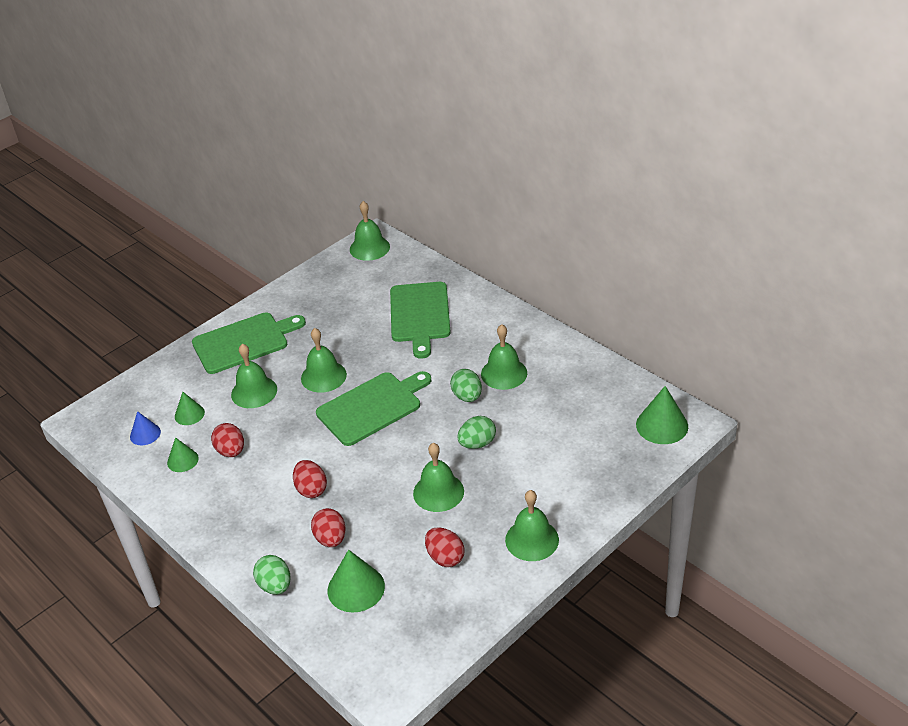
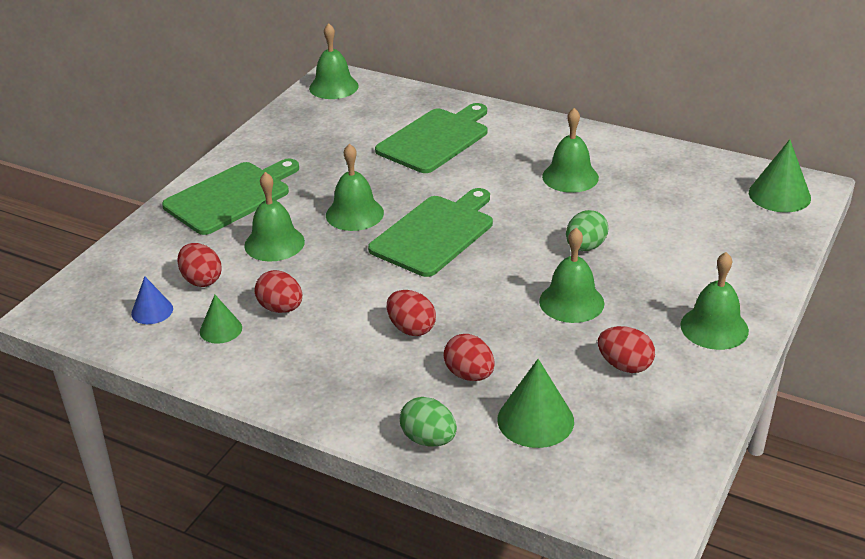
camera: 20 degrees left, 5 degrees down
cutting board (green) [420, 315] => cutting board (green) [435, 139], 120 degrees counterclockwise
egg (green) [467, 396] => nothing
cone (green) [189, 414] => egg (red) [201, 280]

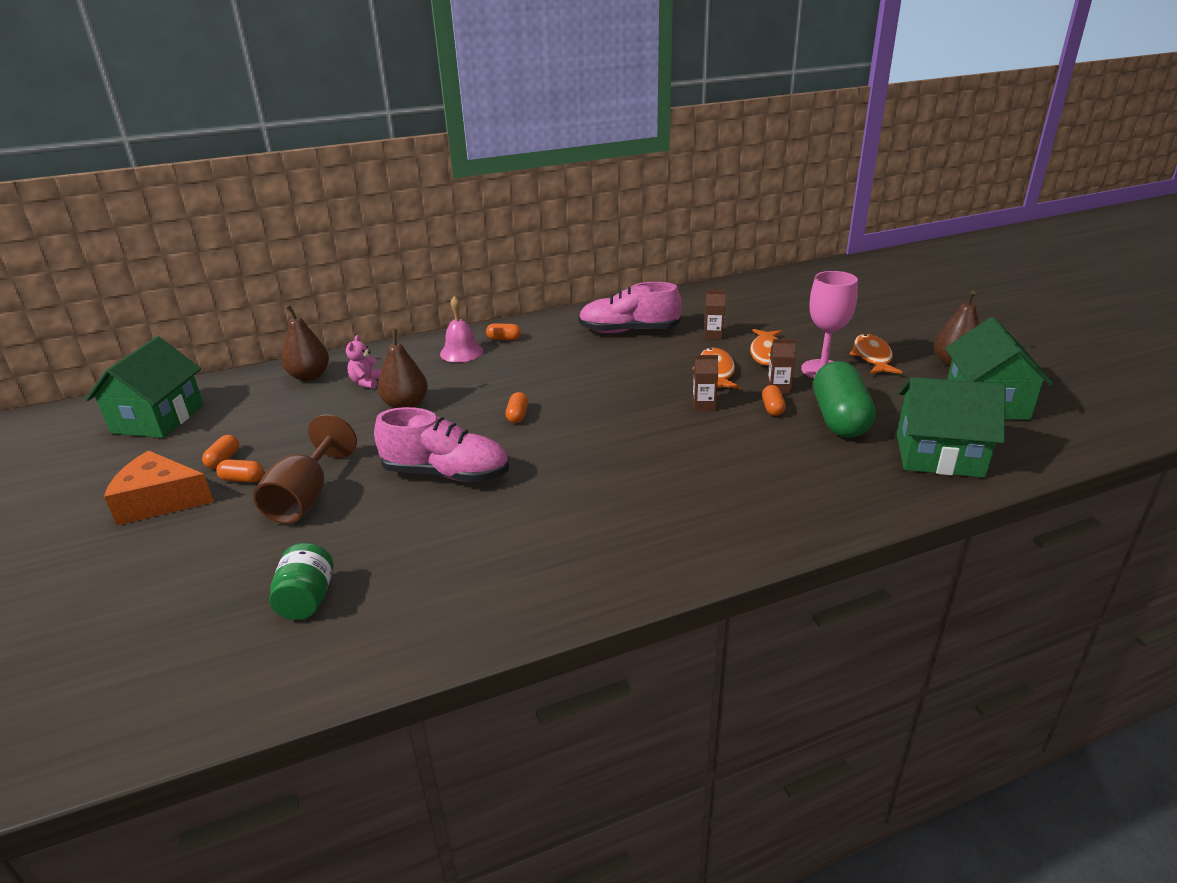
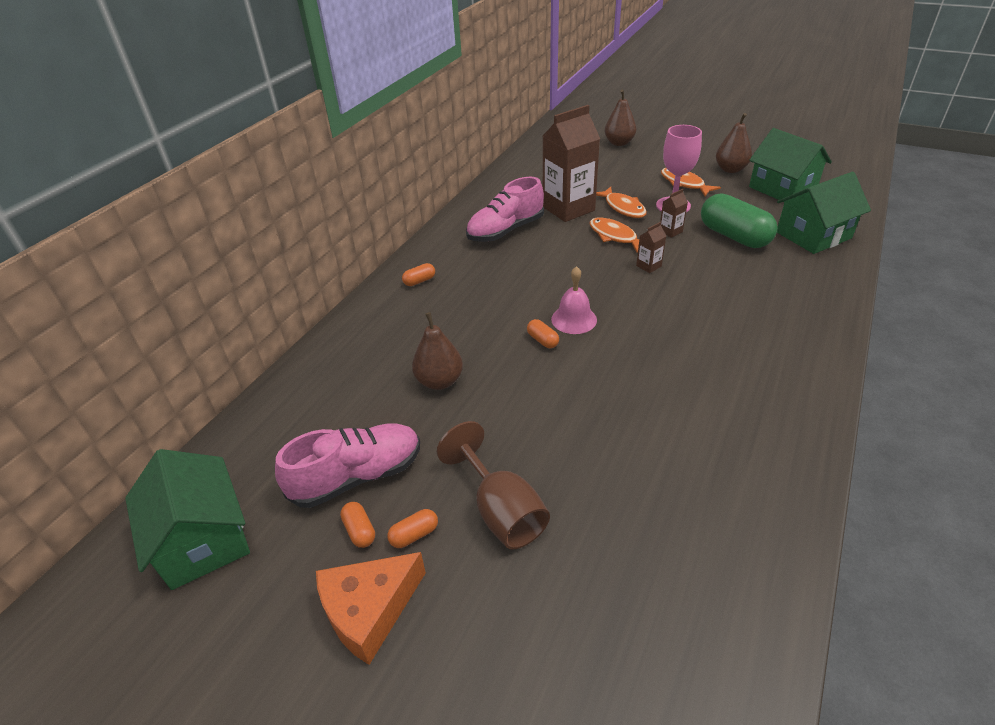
camera: 40 degrees left, 10 degrees up
carton (brown) [713, 335] => carton (brown) [568, 209], x2.41
bell (pink) [461, 352] => bell (pink) [574, 319], move
pear (brown) [309, 376] => pear (brown) [619, 143], move
teddy bear (pink) [366, 382] => nothing
capsule (orange) [772, 408] => nothing
shoe (pink) [446, 474] => shoe (pink) [357, 476], move
jar (green) [307, 599] => nothing

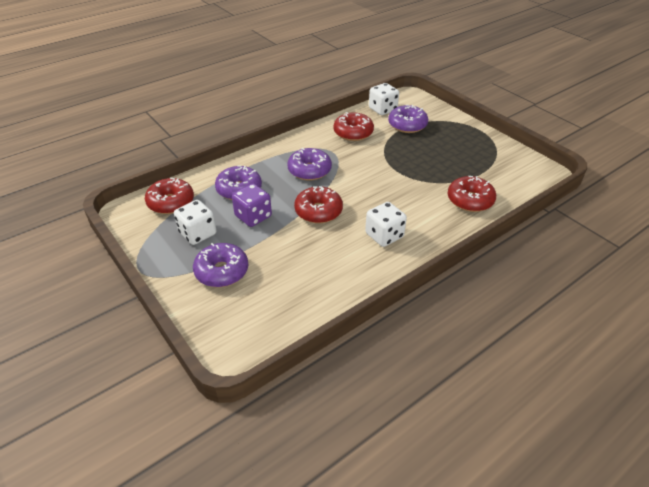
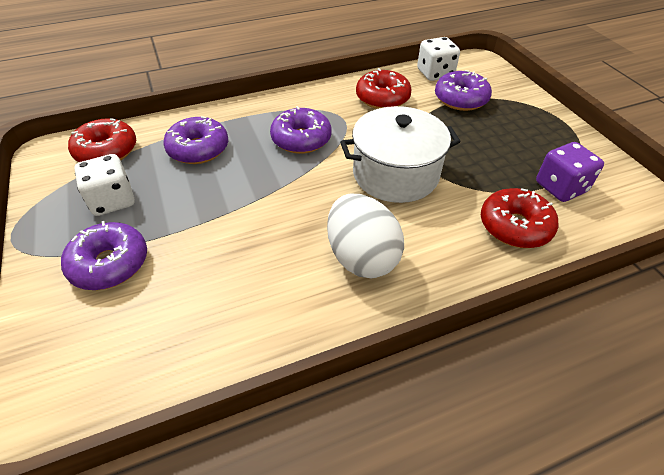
camera: 15 degrees right, 5 degrees up
dice (purple) [253, 216] => dice (purple) [560, 187], move
donut (red) [318, 211] => nothing
dice (white) [384, 235] => egg (white) [361, 257]
nothing => pot (white) [395, 174]

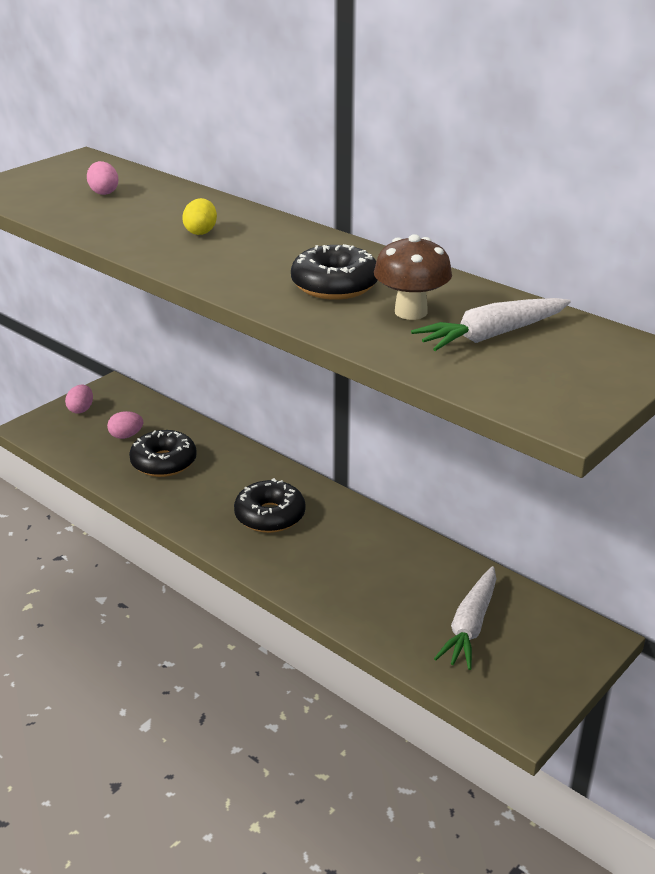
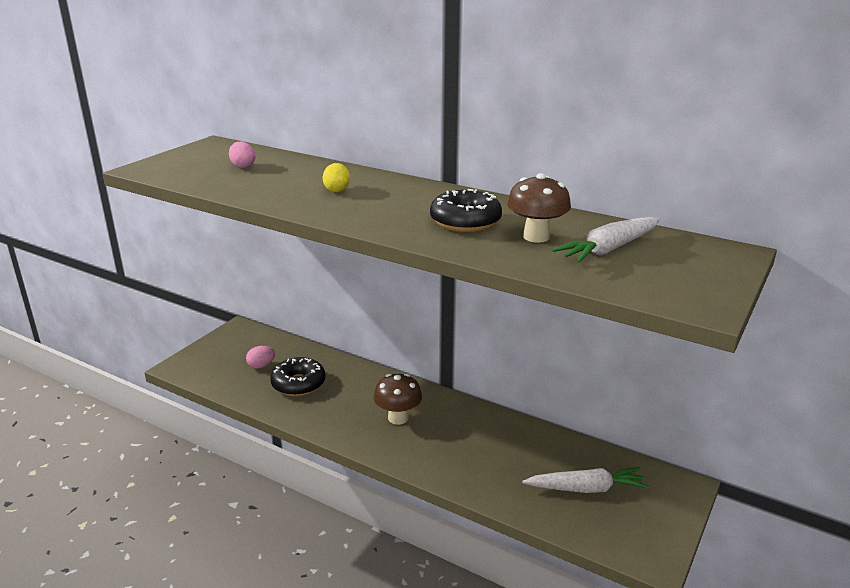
camera: 10 degrees left, 5 degrees down
egg (pink) [81, 409] => nothing
donut (black) [270, 516] => mushroom (brown) [398, 418]
carrot (white) [470, 626] => carrot (white) [586, 488], 105 degrees counterclockwise

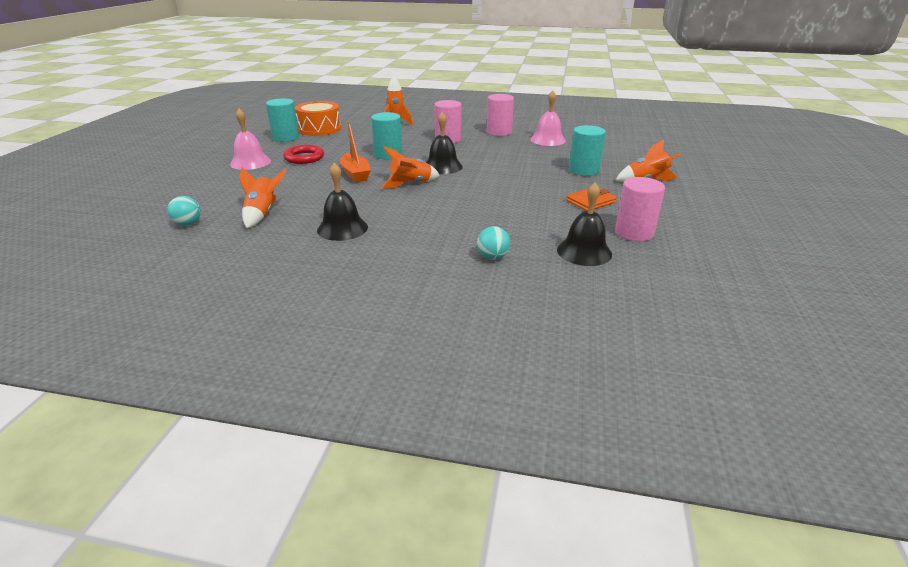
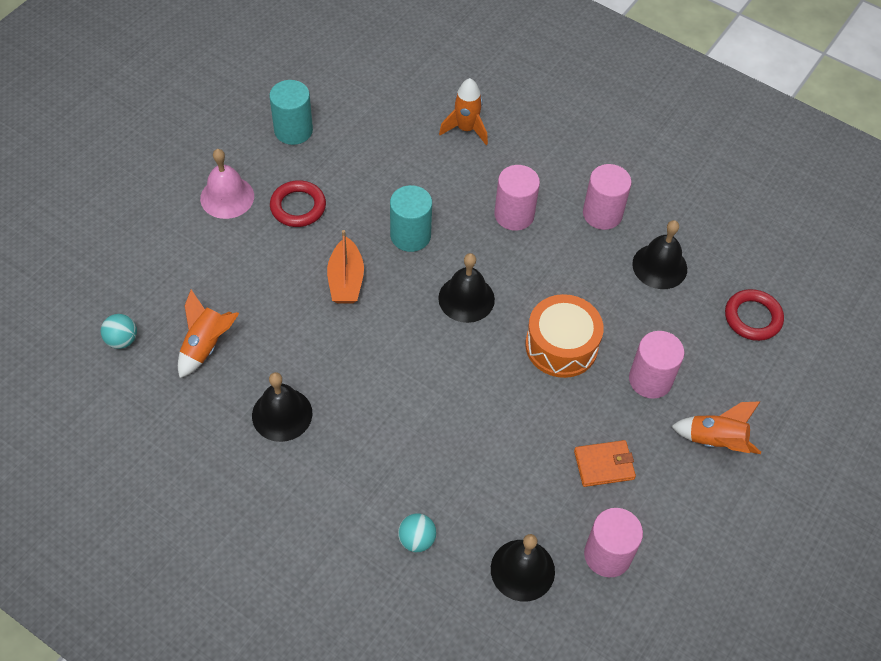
camera: 20 degrees right, 25 degrees up
bell (pink) [547, 140] => bell (black) [659, 266]
drum (orange) [319, 129] => drum (orange) [561, 345], move
cylinder (turquoise) [584, 170] => cylinder (pink) [650, 380]
rocket (orange) [411, 184] => nothing
nothing => ring (red) [752, 317]

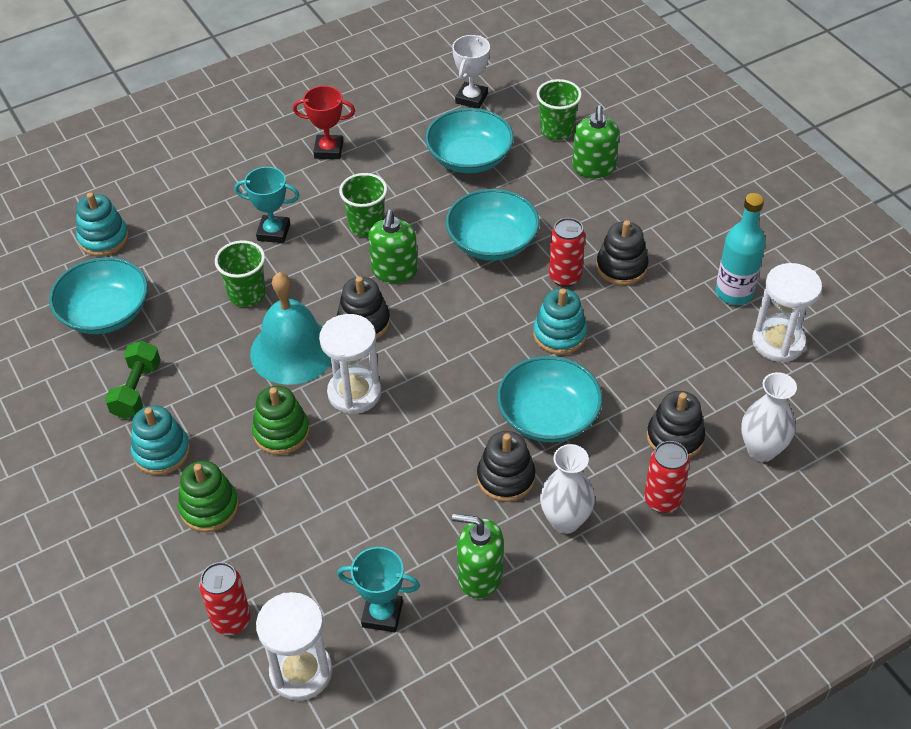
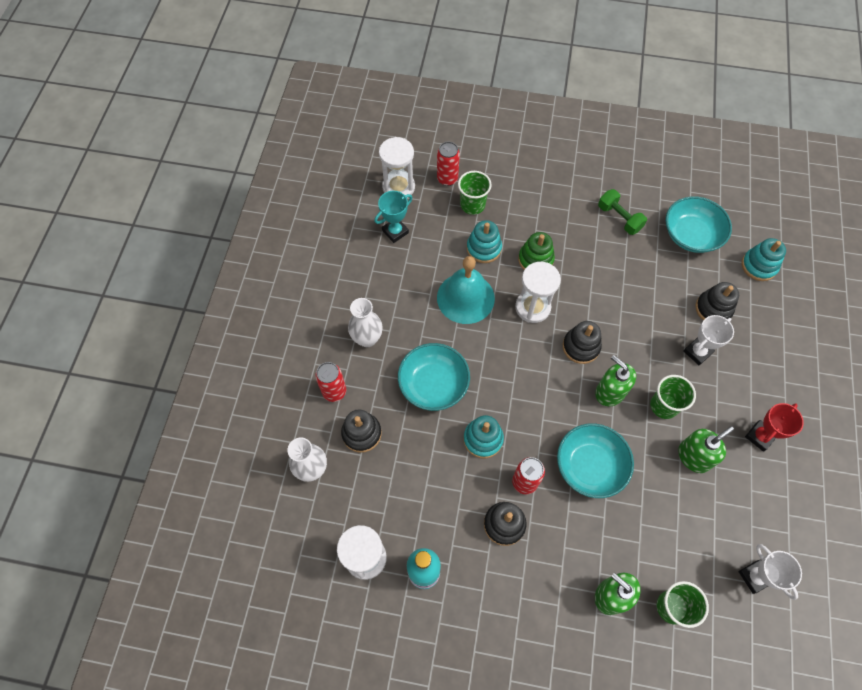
camera: 130 degrees right, 15 degrees up
bowl (turquoise) [469, 158] => nothing
trophy (turquoise) [273, 232] => trophy (white) [697, 352]
cup (green) [247, 294] => cup (green) [472, 205], move
bell (turquoise) [293, 351] => bell (turquoise) [465, 298], move
stacking toy (turquoise) [161, 452] => stacking toy (turquoise) [483, 248], move
stacking toy (black) [506, 478] => stacking toy (black) [713, 309], move
stacking toy (green) [209, 507] => nothing
soap dispenser (green) [480, 575] => soap dispenser (green) [694, 456], move

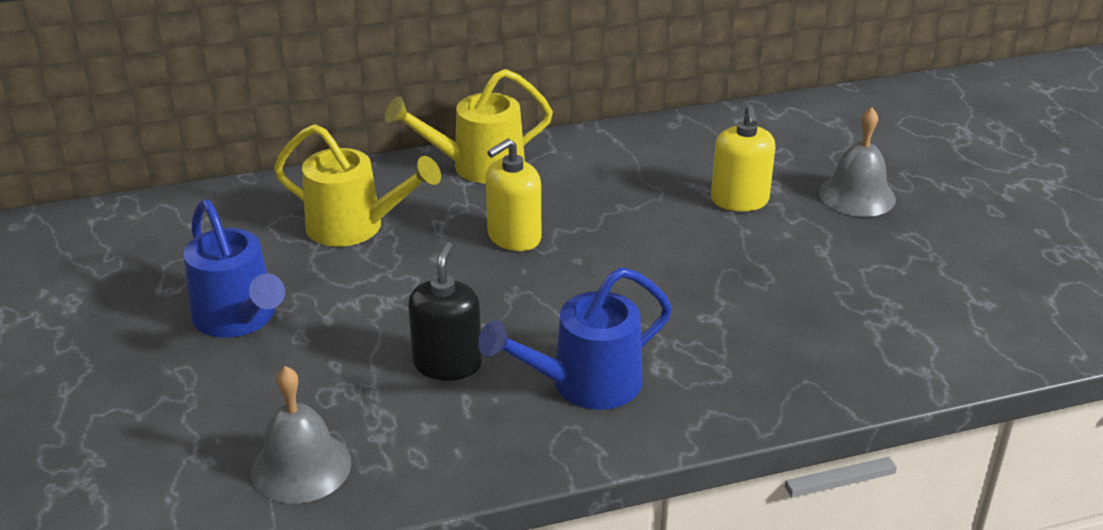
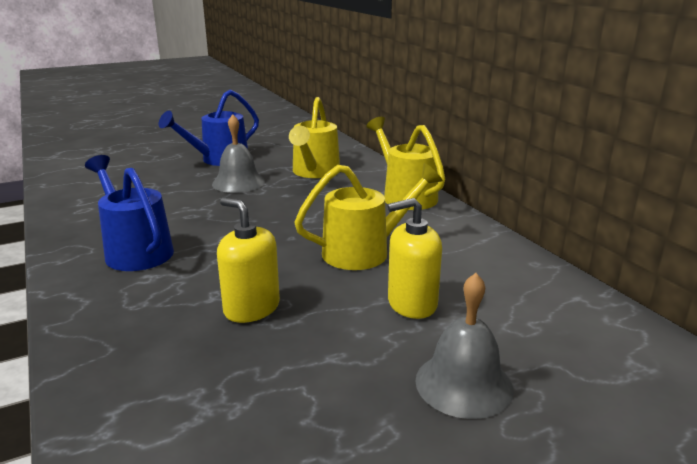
camera: 80 degrees right, 10 degrees down
soap dispenser (yellow) [514, 237] => soap dispenser (yellow) [251, 308], move
soap dispenser (black) [447, 364] => nothing
bell (grey) [301, 467] => bell (grey) [238, 182], move
nothing => watering can (yellow) [365, 251]

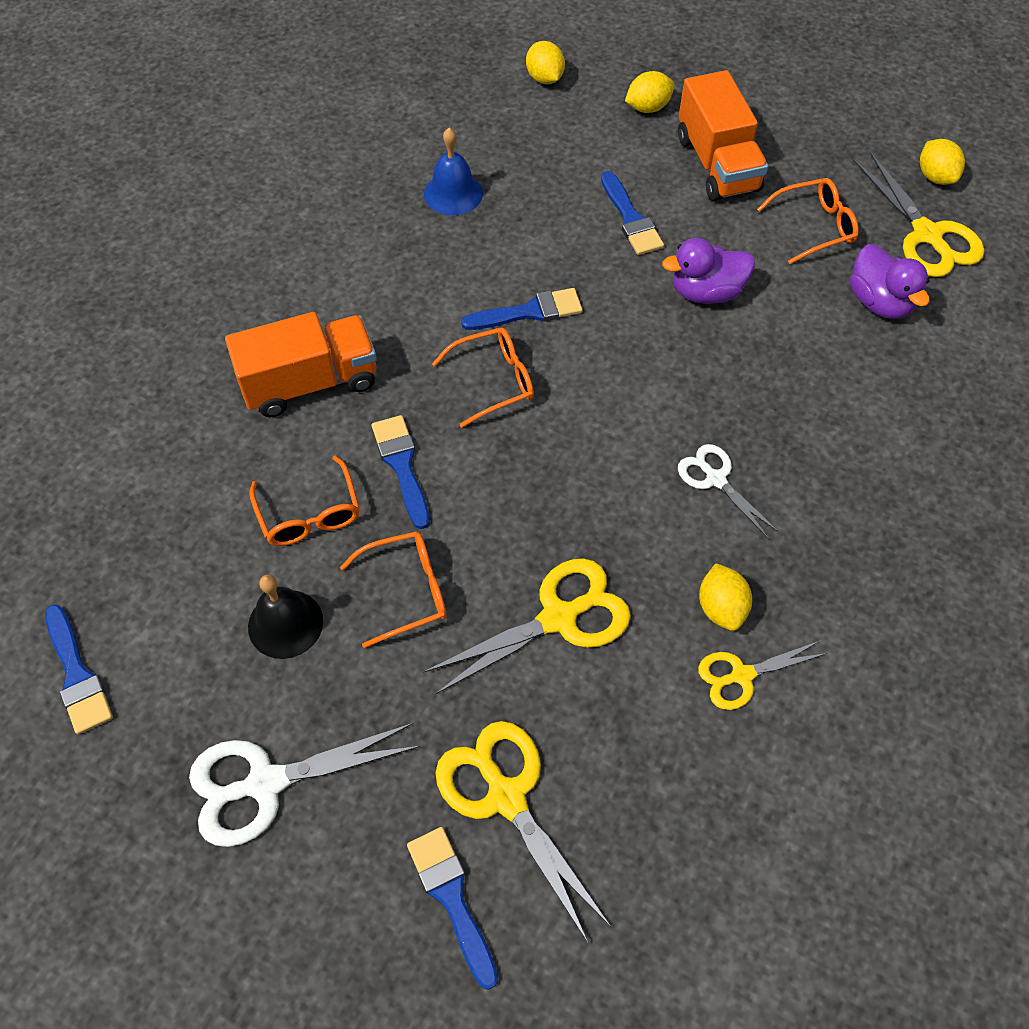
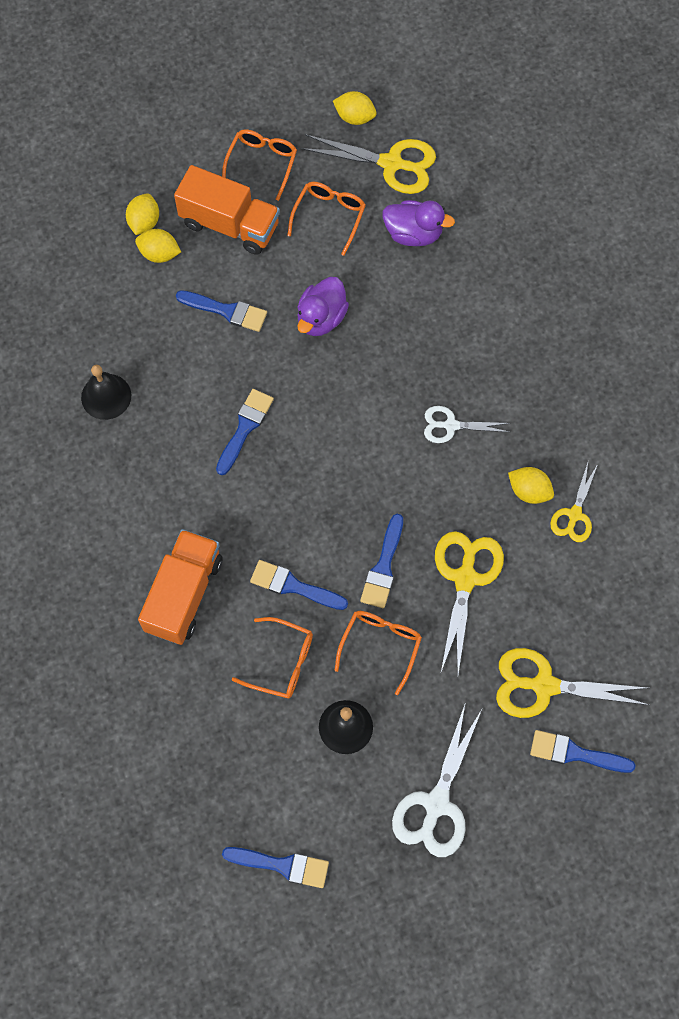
camera: 50 degrees left, 10 degrees up
lemon (yellow) [545, 78] => lemon (yellow) [159, 254], move
bell (blue) [453, 193] => bell (black) [106, 396]
glasses (orange) [494, 381] => glasses (orange) [262, 163], move
nothing => brush (blue) [383, 567]

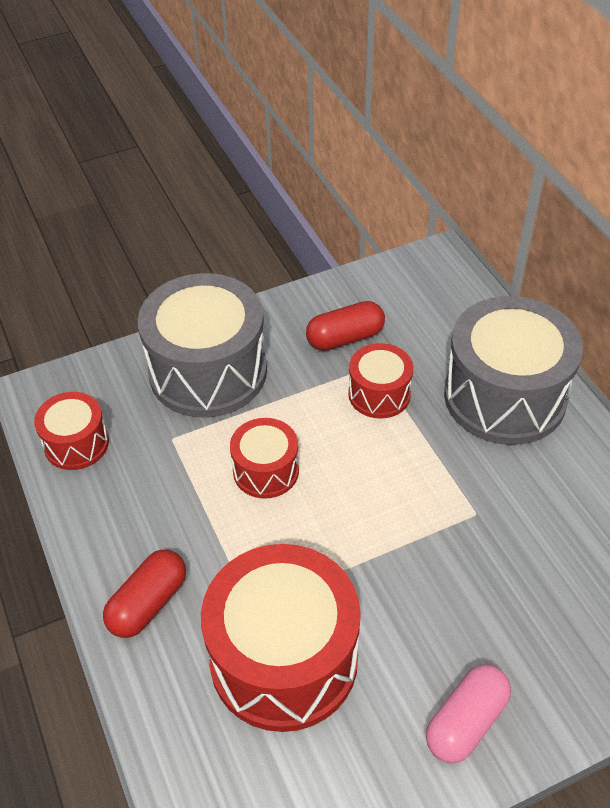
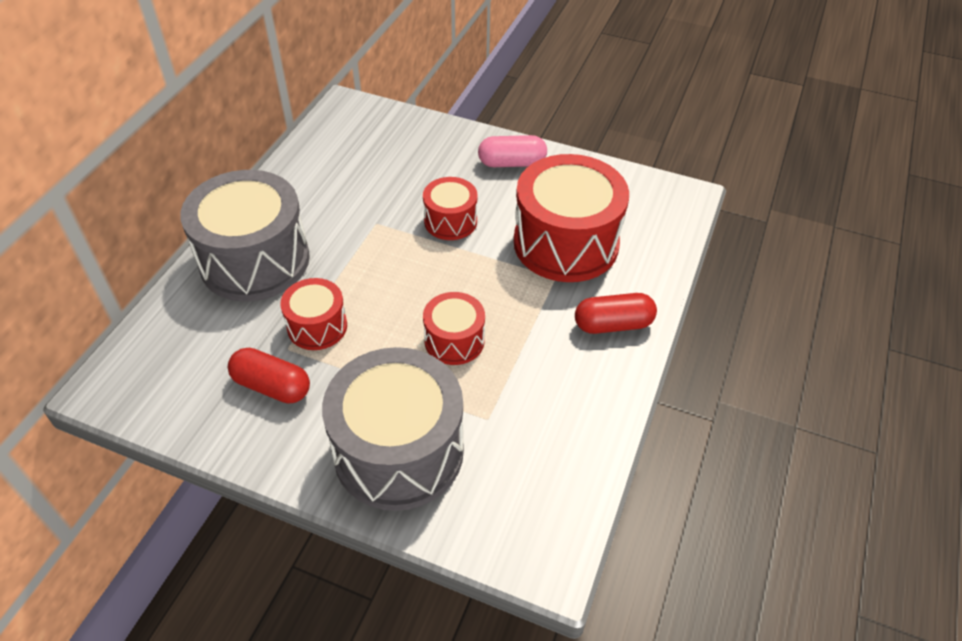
camera: 135 degrees left, 0 degrees up
drum (red) [76, 444] => drum (red) [450, 221], move

